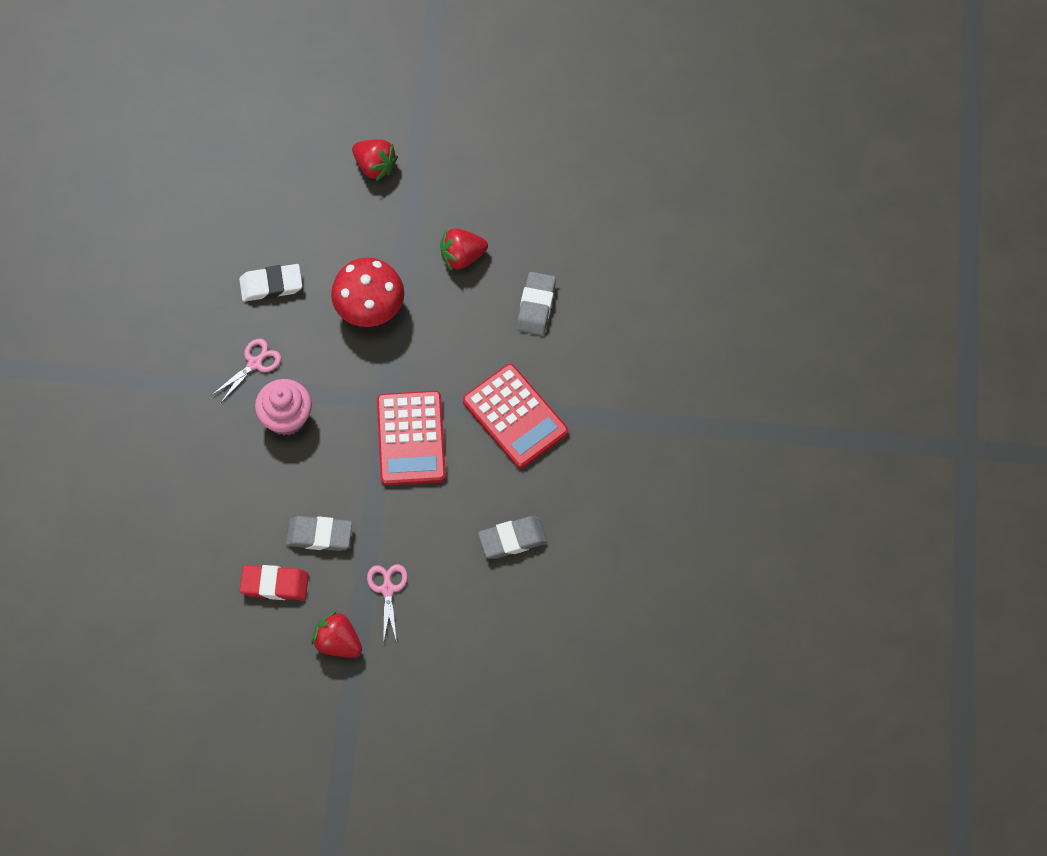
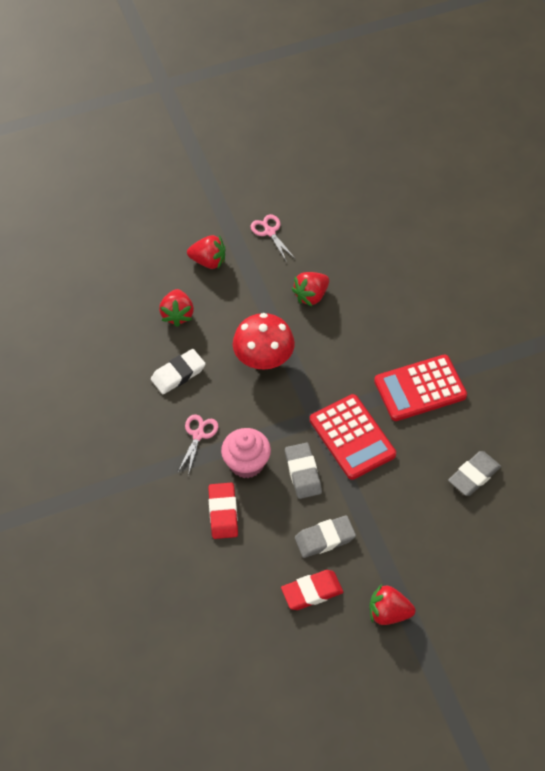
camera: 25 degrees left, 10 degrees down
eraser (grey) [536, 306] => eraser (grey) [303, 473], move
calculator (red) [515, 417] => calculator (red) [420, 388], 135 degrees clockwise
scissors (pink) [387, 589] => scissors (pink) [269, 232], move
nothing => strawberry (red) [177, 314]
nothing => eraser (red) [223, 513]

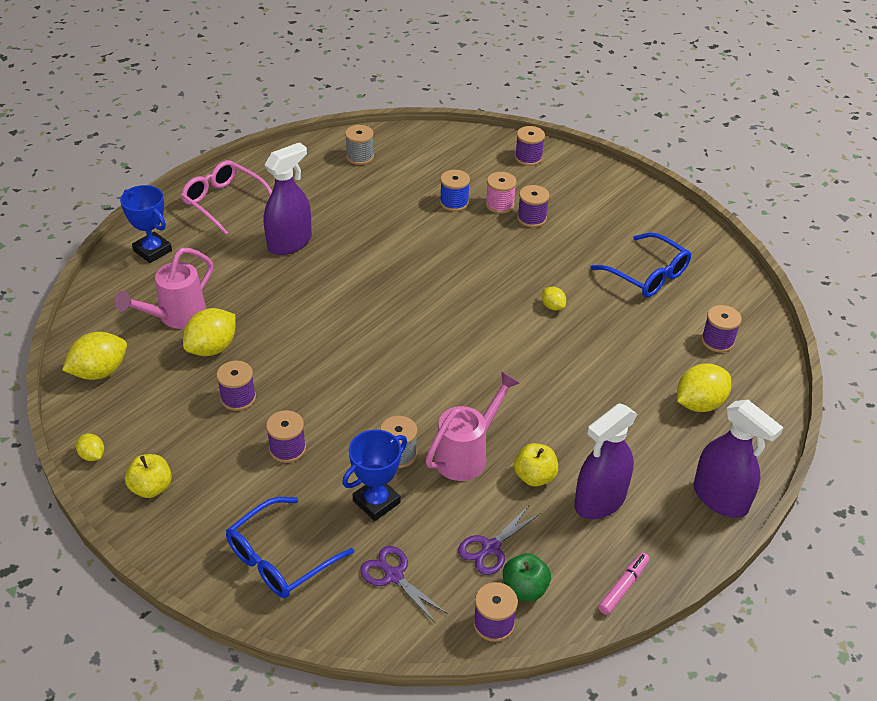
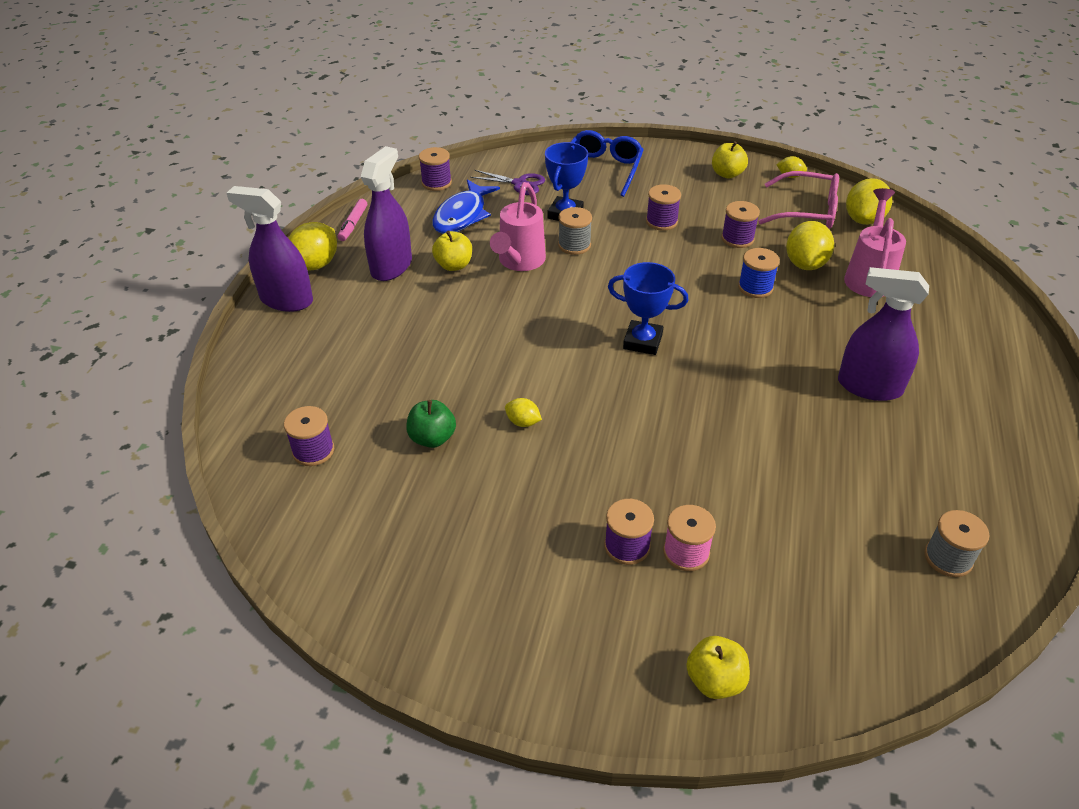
camera: 155 degrees right, 0 degrees up
spool (purple) [528, 158] => apple (yellow) [715, 680]
spray bottle (purple) [290, 243] => spray bottle (purple) [869, 387], 90 degrees clockwise
glasses (pink) [224, 202] => glasses (pink) [807, 211], move
spool (blue) [454, 202] => spool (blue) [755, 287], move
trophy (blue) [152, 251] => trophy (blue) [642, 341], move
glasses (blue) [647, 275] => nothing
lemon (yellow) [699, 403] => lemon (yellow) [316, 264], move
scissors (purple) [490, 548] => fish (blue) [462, 215]
apple (green) [524, 589] => apple (green) [432, 438], move

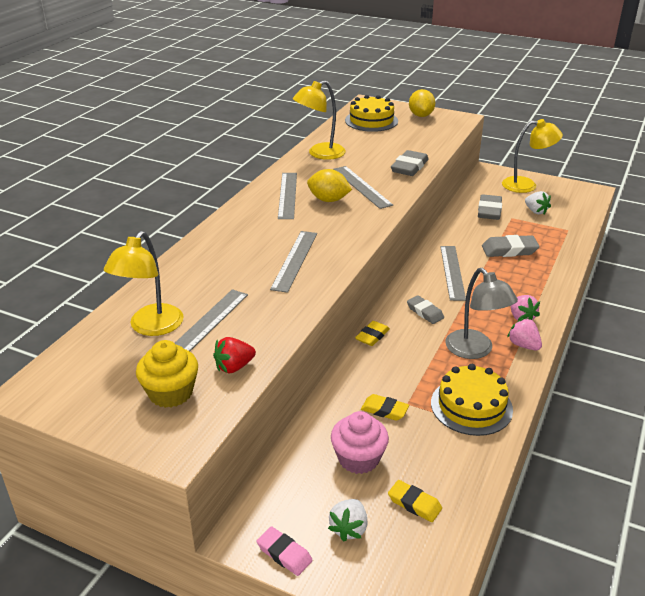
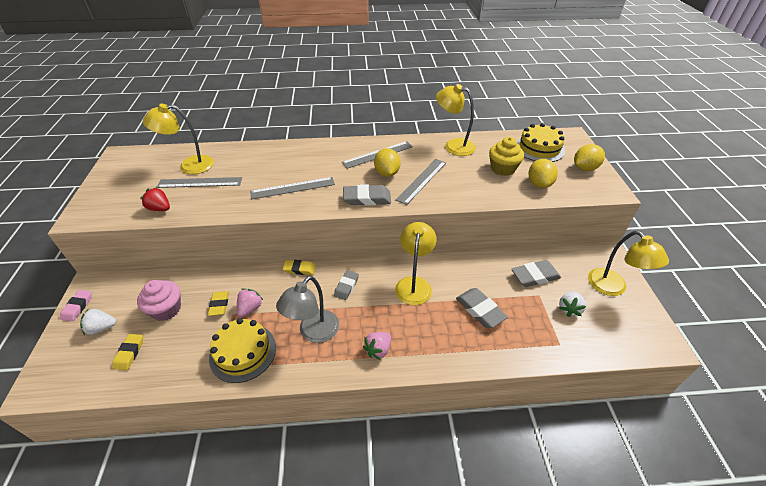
camera: 60 degrees right, 10 degrees up
eraser (grey) [409, 167] => eraser (grey) [367, 198], move
ruler (grey) [452, 272] => lamp (yellow) [414, 284]
strawberry (pink) [523, 345] => strawberry (pink) [250, 308], move
cupcake (yellow) [170, 393] => cupcake (yellow) [503, 168], move
nothing => lemon (yellow) [539, 184]

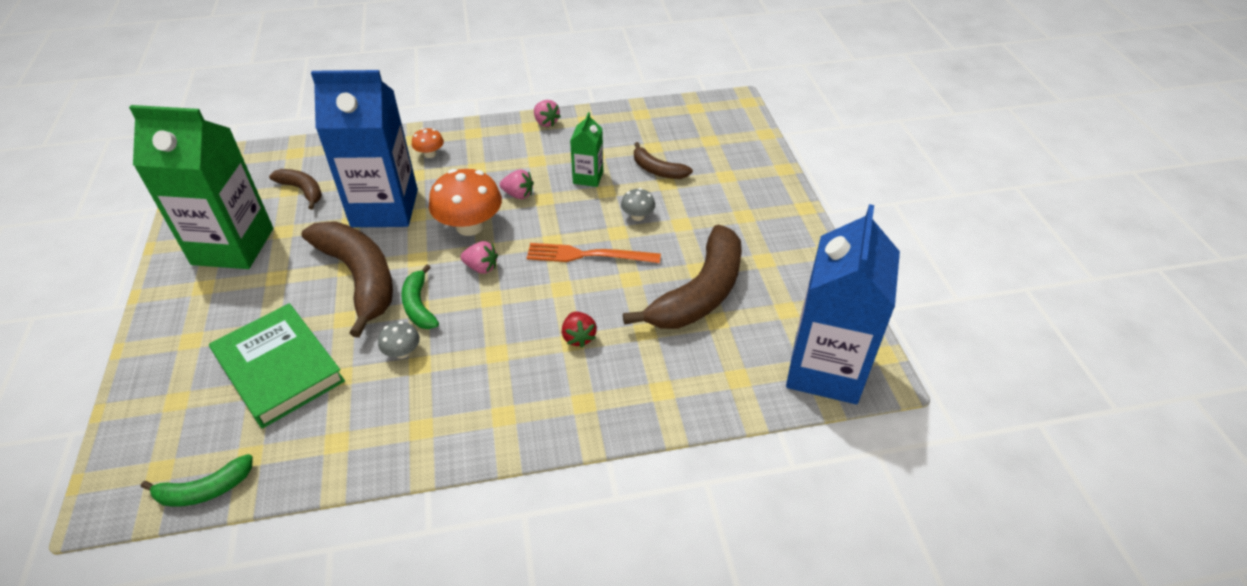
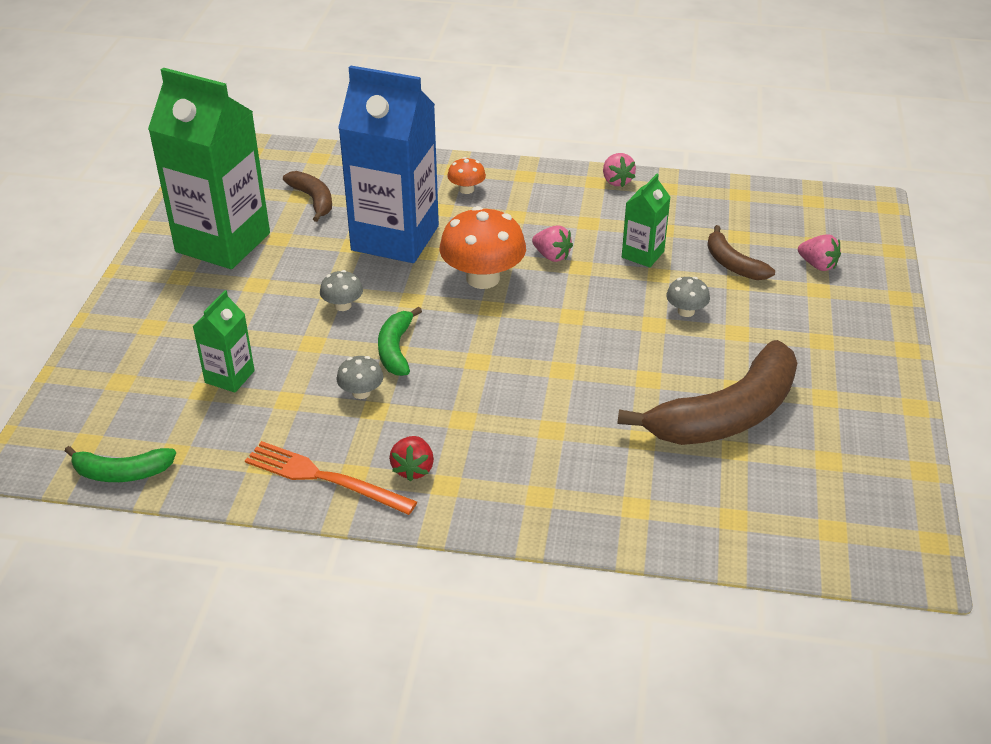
camera: 20 degrees right, 5 degrees down
carton (blue) [825, 369] => nothing
banana (brown) [360, 278] => mushroom (grey) [343, 305]
strawberry (pink) [481, 267] => strawberry (pink) [817, 265], move
fork (orange) [588, 255] => fork (orange) [324, 478], move
book (green) [279, 369] => carton (green) [229, 377]
strawberry (red) [578, 337] => strawberry (red) [413, 469], move

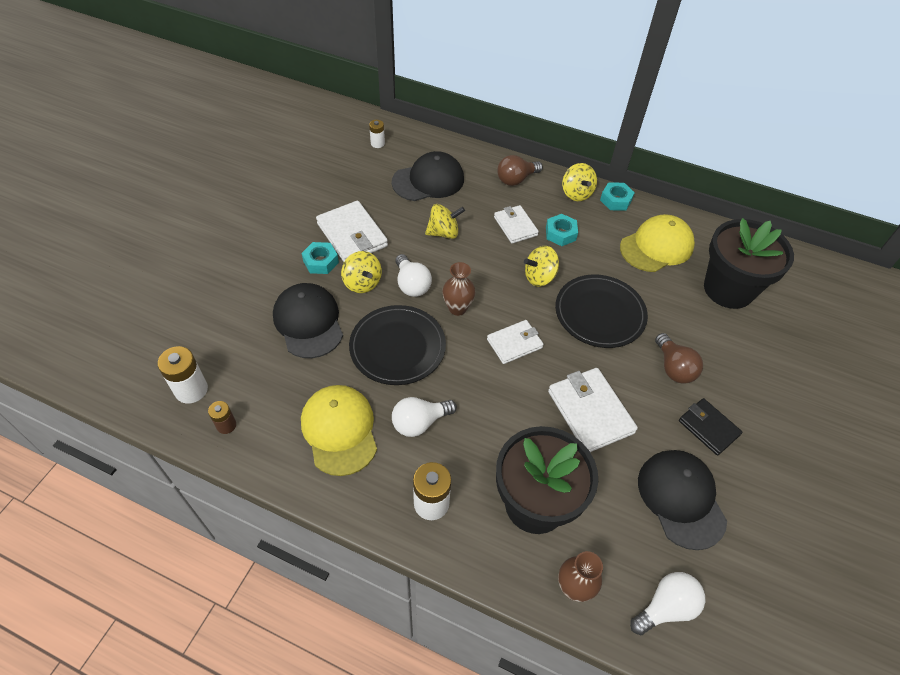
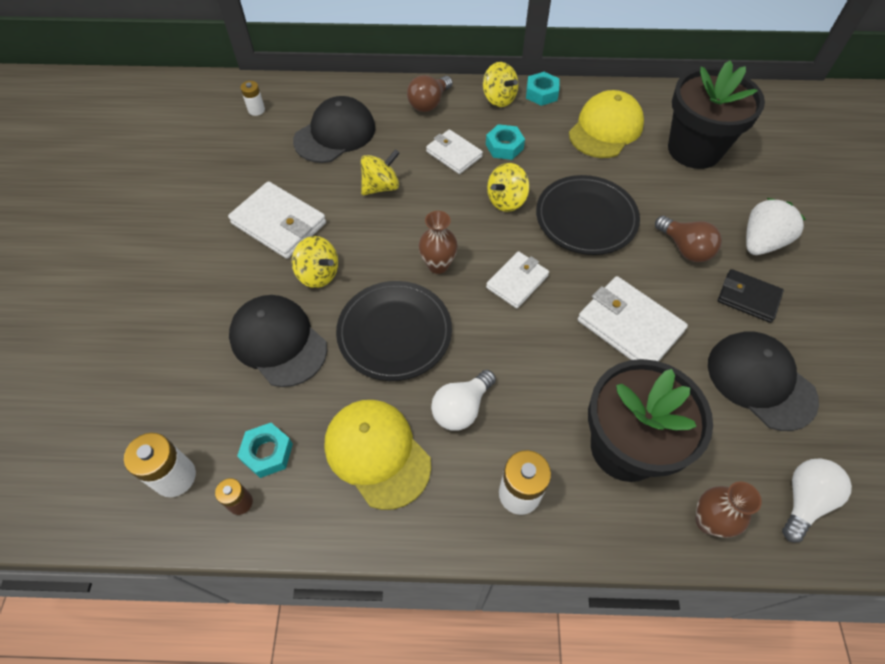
camera: 20 degrees left, 5 degrees up
nut (turquoise) [321, 262] => nut (turquoise) [267, 452], move
light bulb (white) [411, 285] => nothing
nothing => strawberry (white) [761, 242]

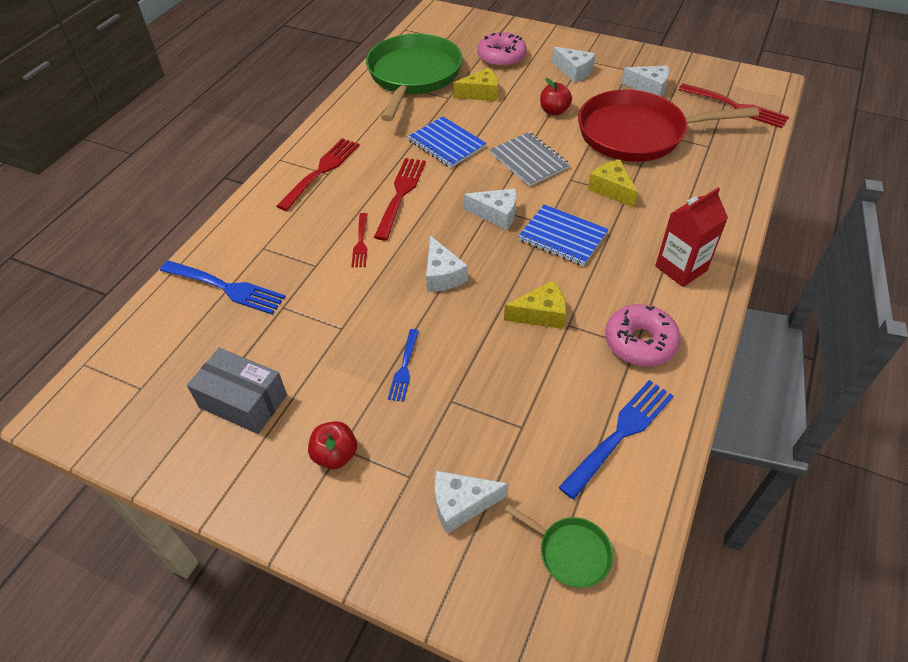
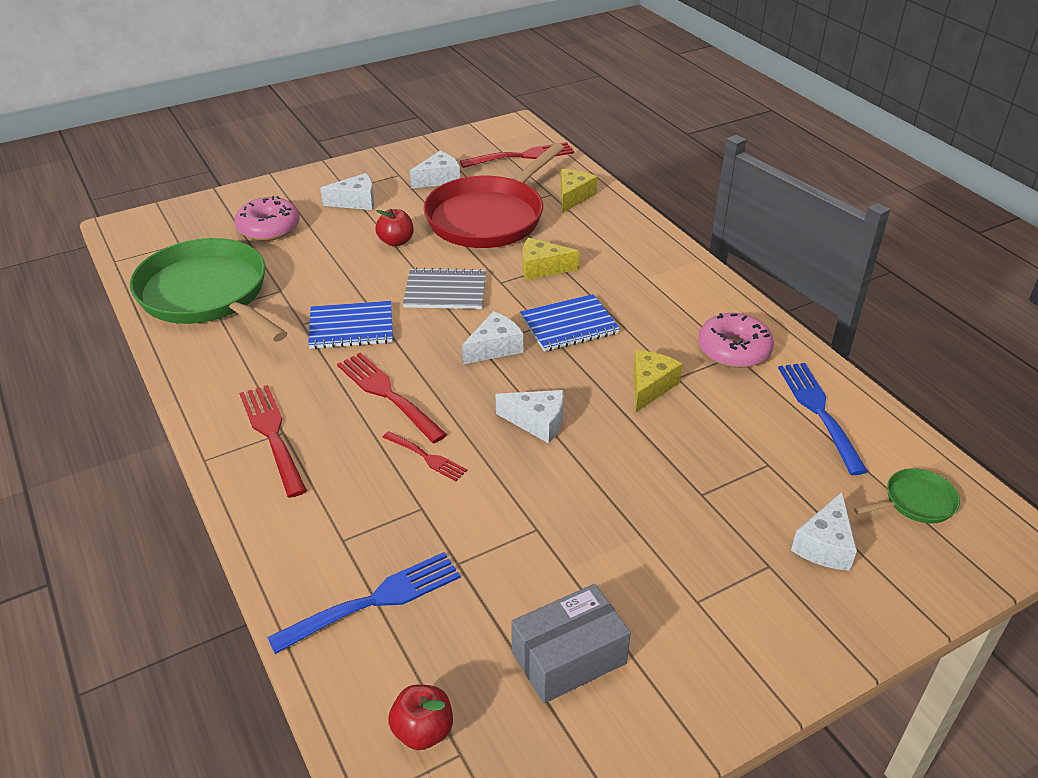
camera: 55 degrees left, 10 degrees down
cheese (yellow) [481, 93] => cheese (yellow) [573, 197], move
carton (red) [681, 268] => nothing
fork (blue) [404, 368] => nothing
apple (red) [335, 455] => apple (red) [423, 731], move

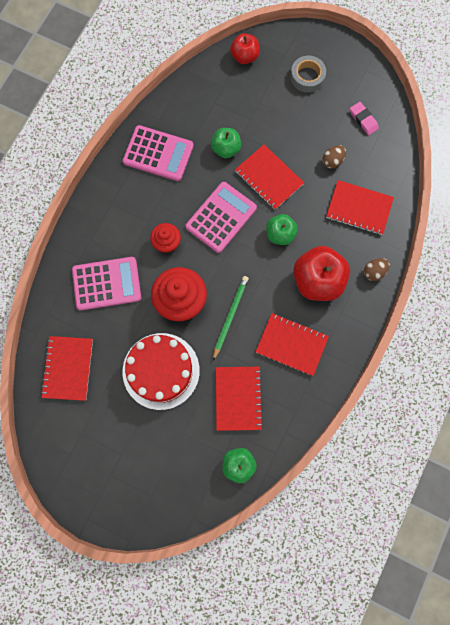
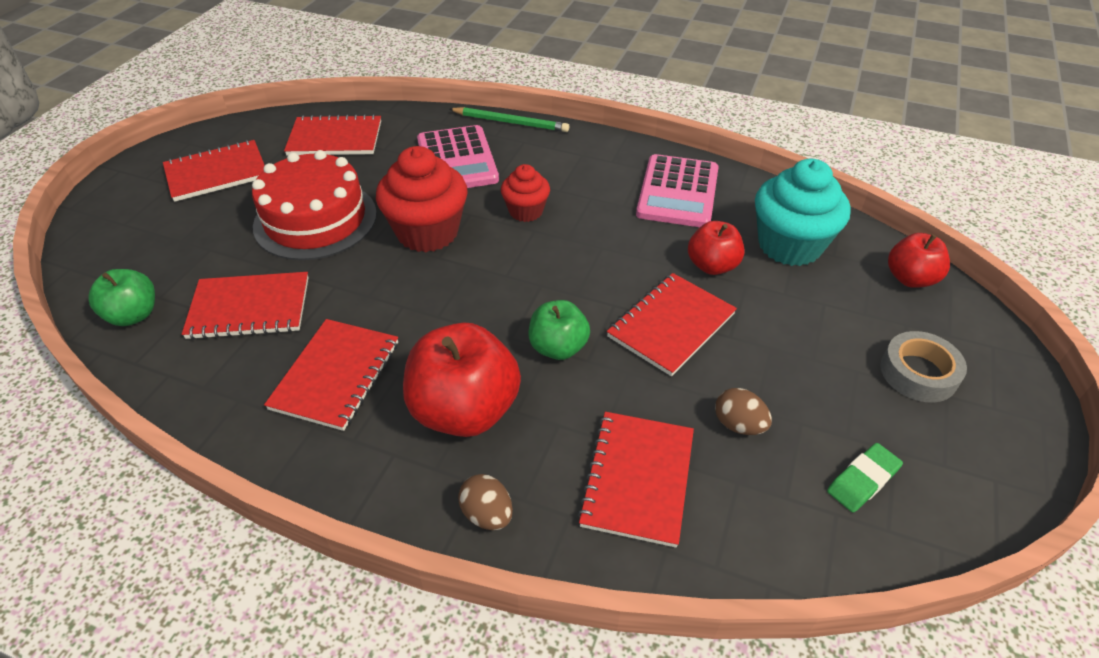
camera: 85 degrees right, 30 degrees down
eraser (pink) [363, 120] => eraser (green) [863, 480]
apple (green) [226, 149] => apple (red) [712, 266]
calculator (pink) [221, 217] => nothing
pencil (green) [230, 316] => pencil (green) [511, 122], move
nothing => notebook (red) [217, 173]
nothing => cupcake (turquoise) [789, 245]

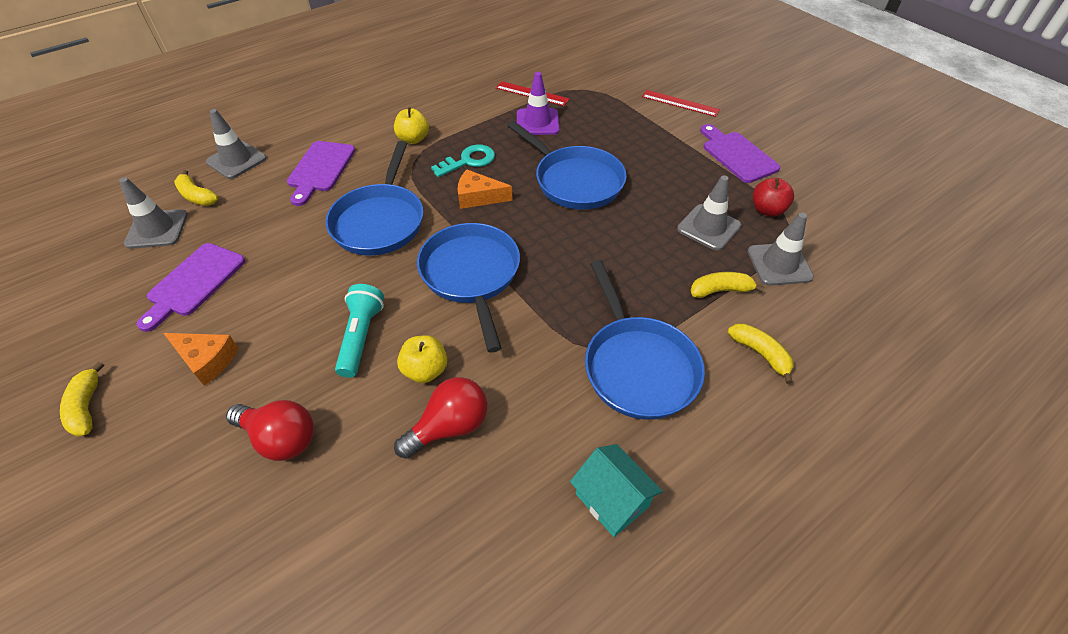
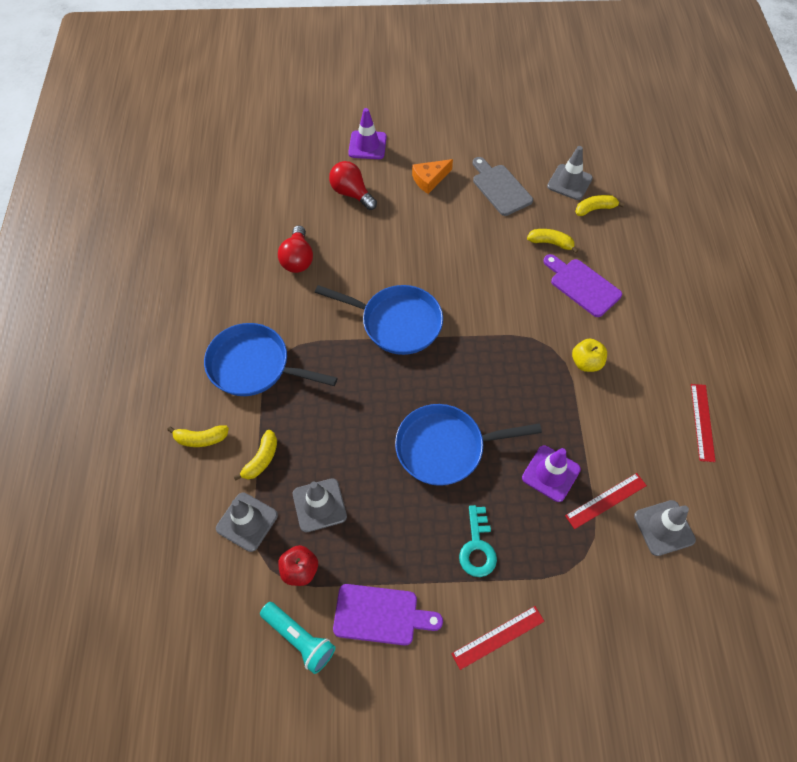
camera: 125 degrees right, 10 degrees up
traffic cone (grey) [236, 160] => traffic cone (grey) [664, 528], move
pan (blue) [380, 221] => nothing
key (turquoise) [468, 161] => key (turquoise) [477, 547], move
cheese (orange) [478, 197] => nothing
cutting board (purple) [194, 283] => cutting board (grey) [500, 188]
flashlight (turquoise) [361, 337] => flashlight (turquoise) [299, 639], move
apple (yellow) [425, 370] => nothing
banana (yellow) [87, 407] => banana (yellow) [551, 243], move
light bulb (red) [280, 438] => light bulb (red) [351, 193], 75 degrees clockwise
house (turquoise) [612, 500] => nothing
nothing => traffic cone (purple) [367, 145]
nothing => ruler (red) [702, 422]

